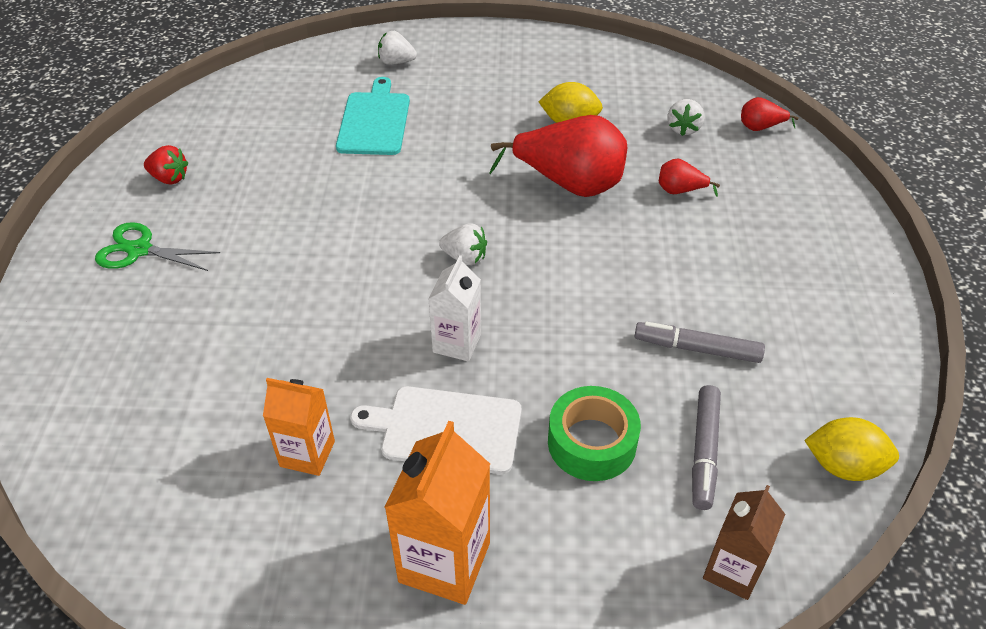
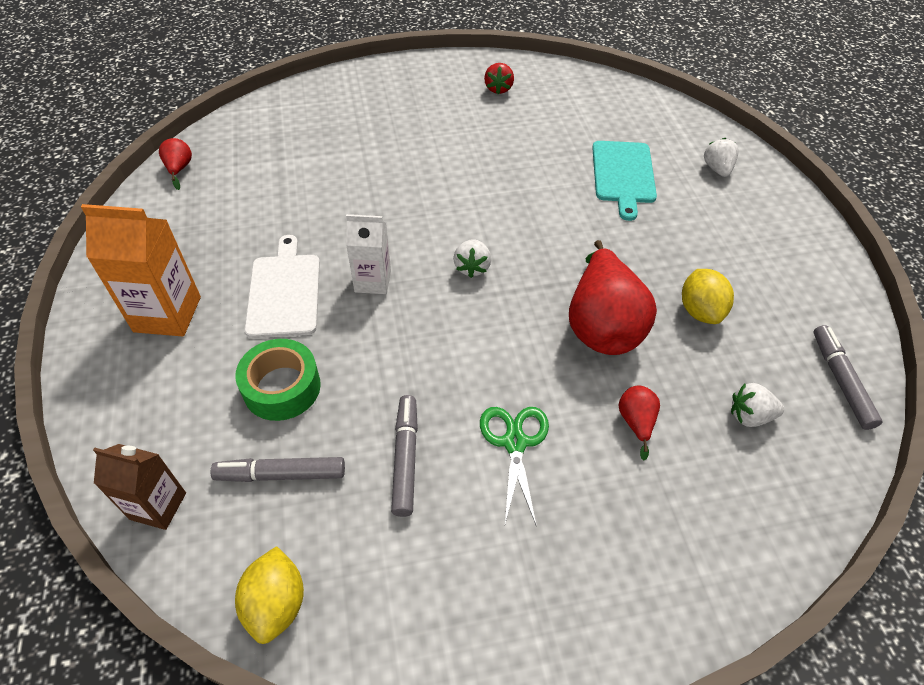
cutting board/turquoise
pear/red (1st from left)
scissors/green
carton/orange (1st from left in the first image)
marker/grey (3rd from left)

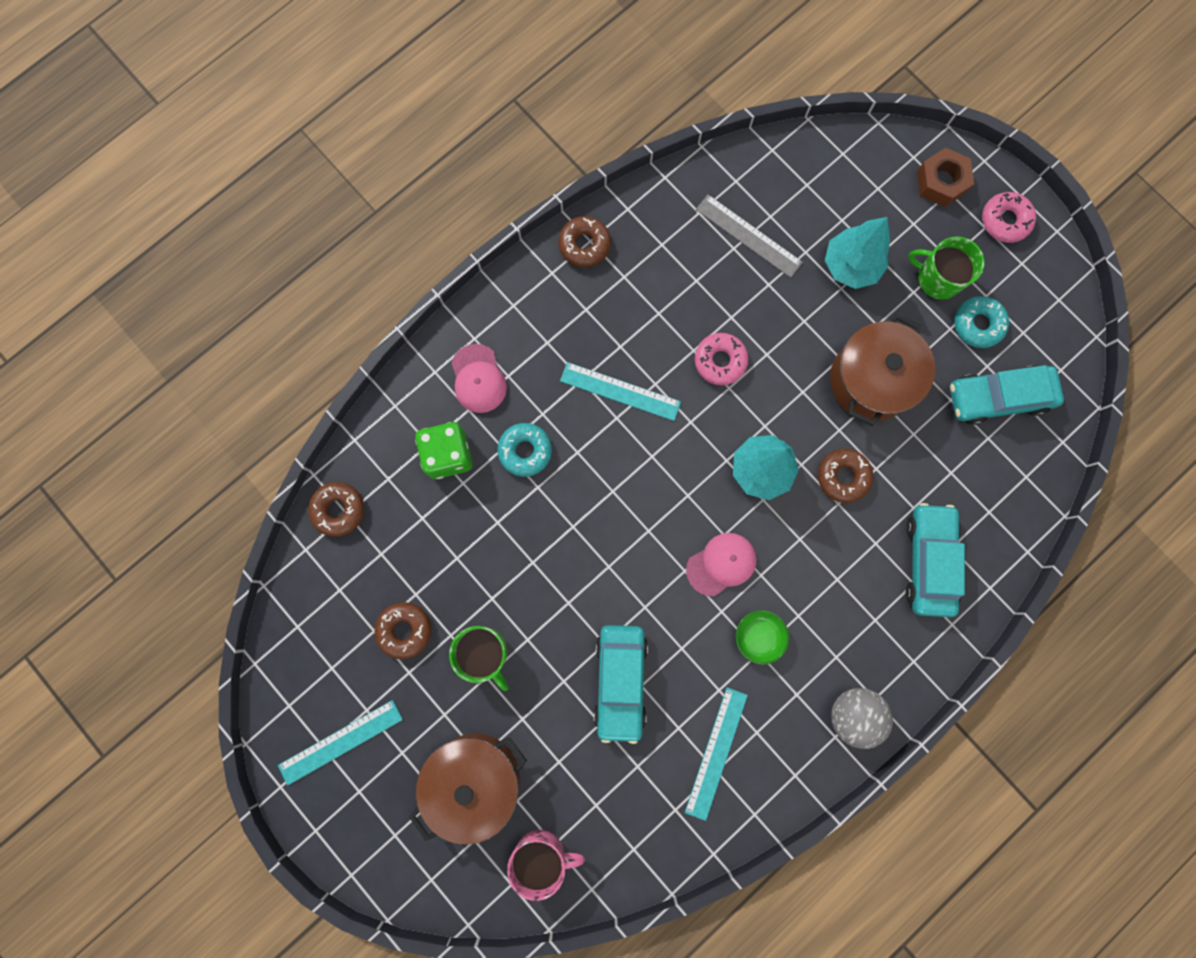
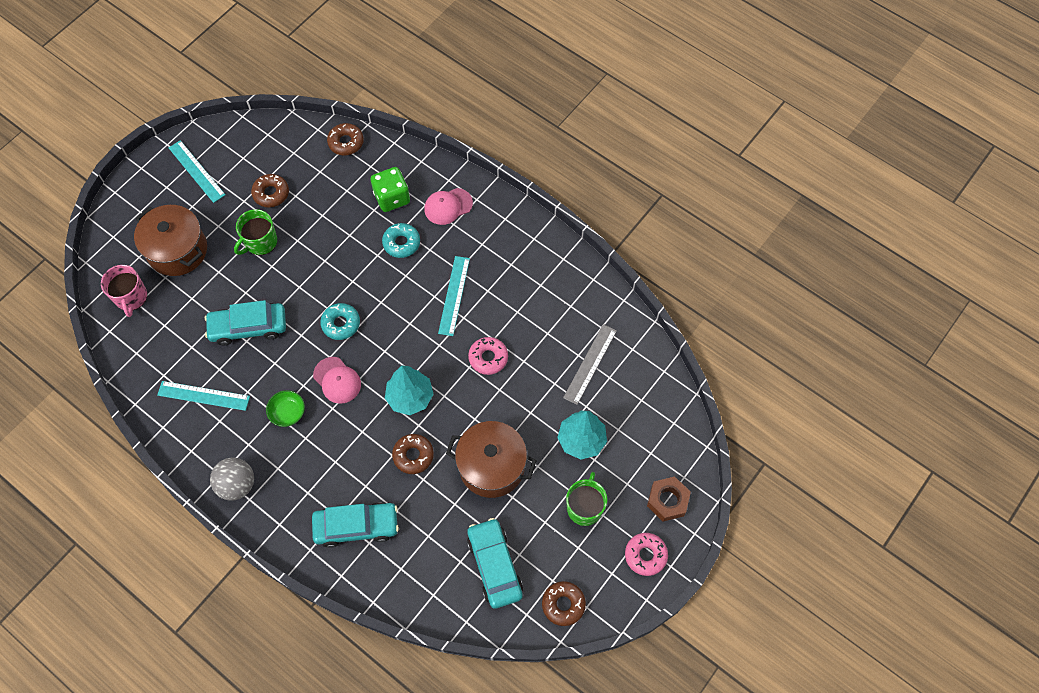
donut/brown (4th from left)
donut/turquoise (1st from left)

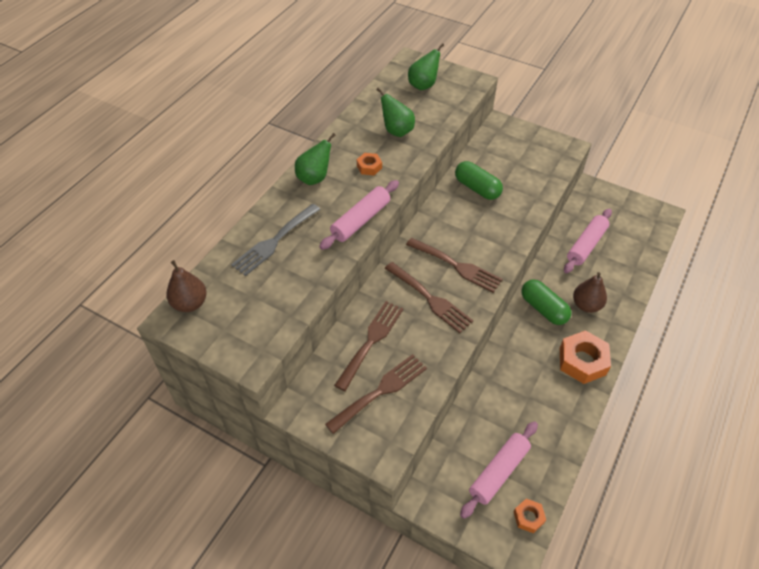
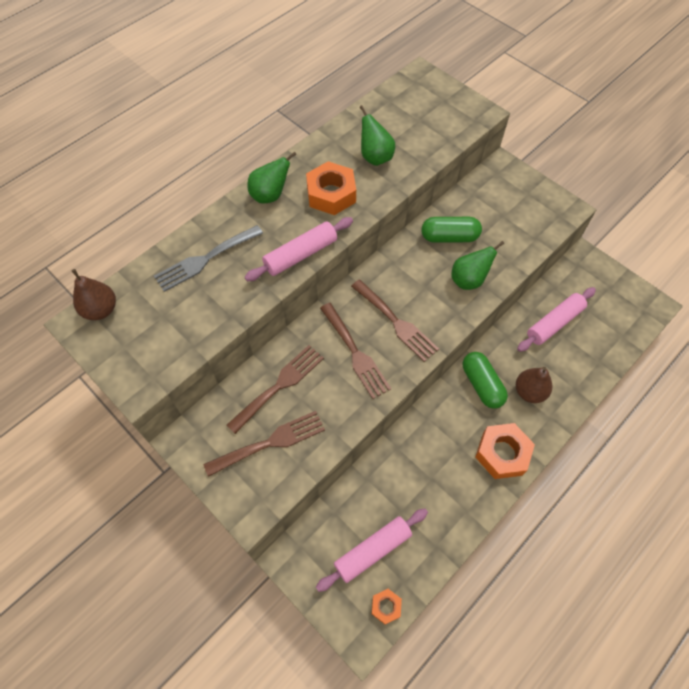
pear/green (3rd from left)
nut/orange (1st from left)
capsule/green (1st from left)

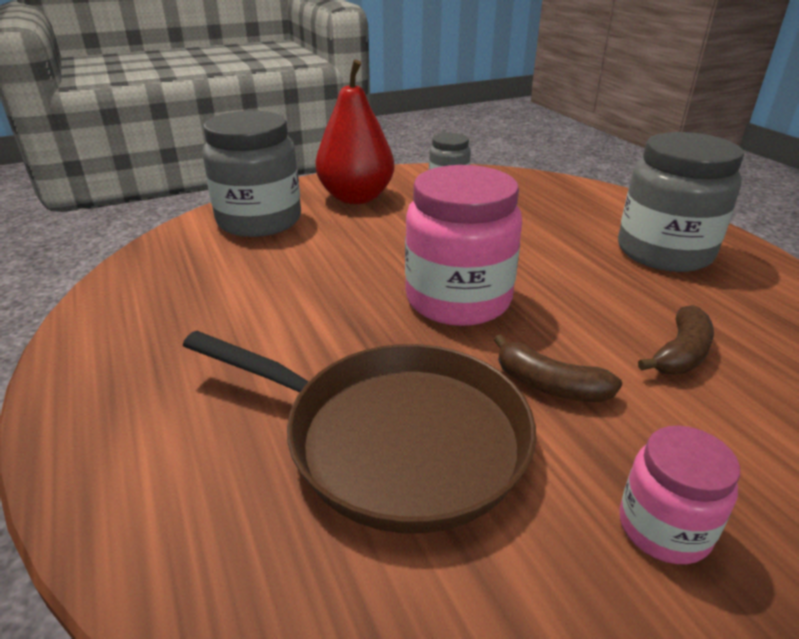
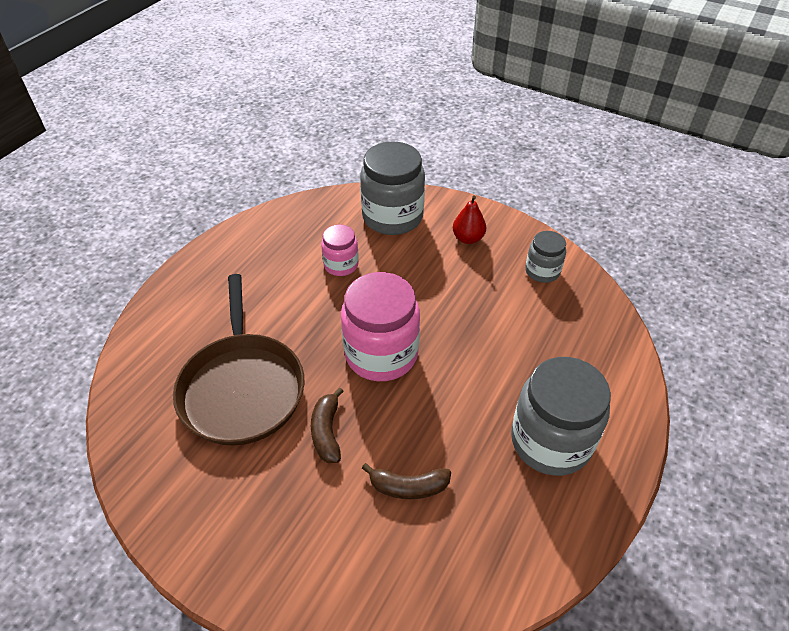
pear/red
jar/pink (1st from left)

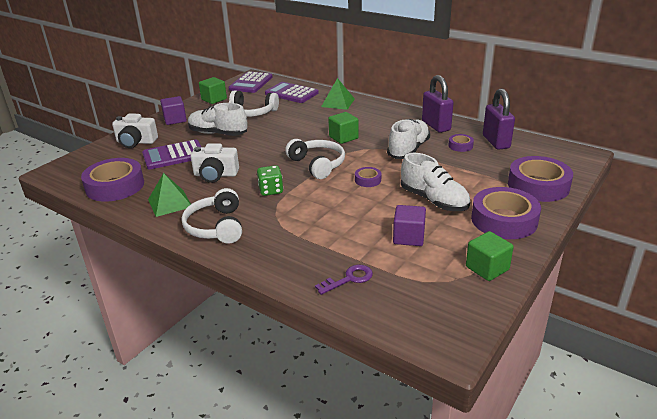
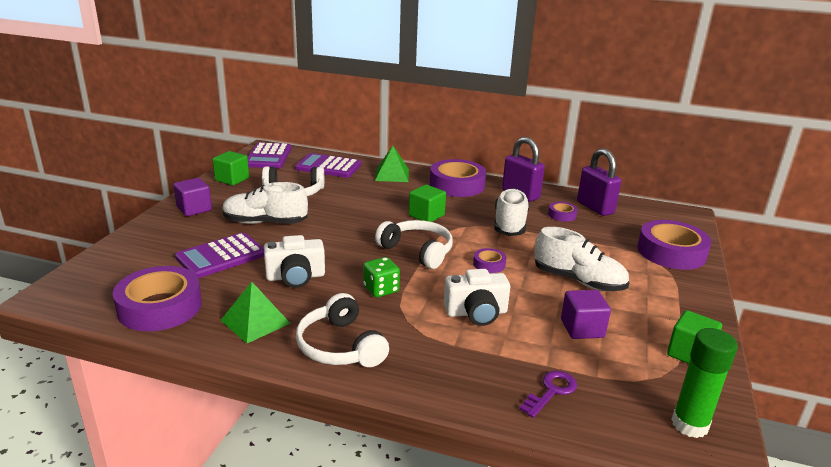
camera/white (2nd from left)
tape/purple (2nd from left)
glue stick/green

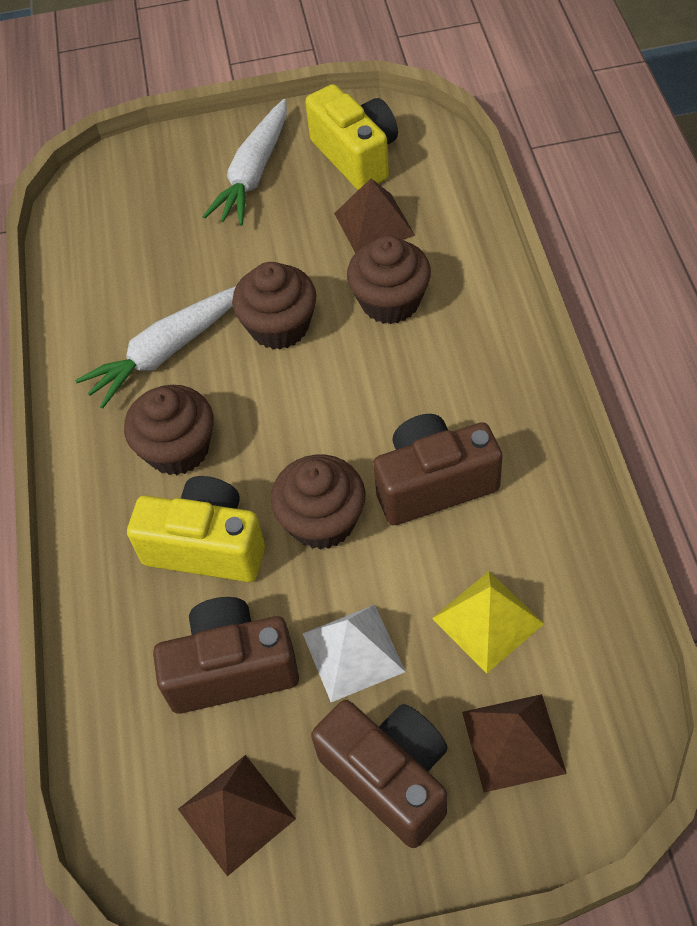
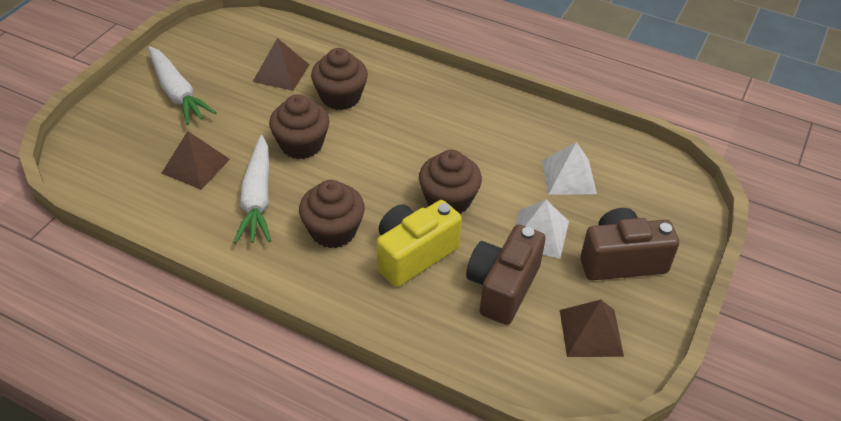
camera/yellow (2nd from left in the first image)
camera/brown (3rd from left in the first image)
pyramid/white (2nd from left)
pyramid/brown (1st from left)

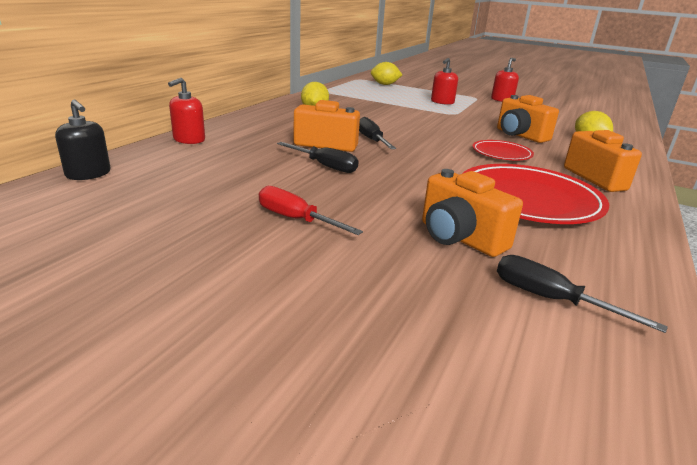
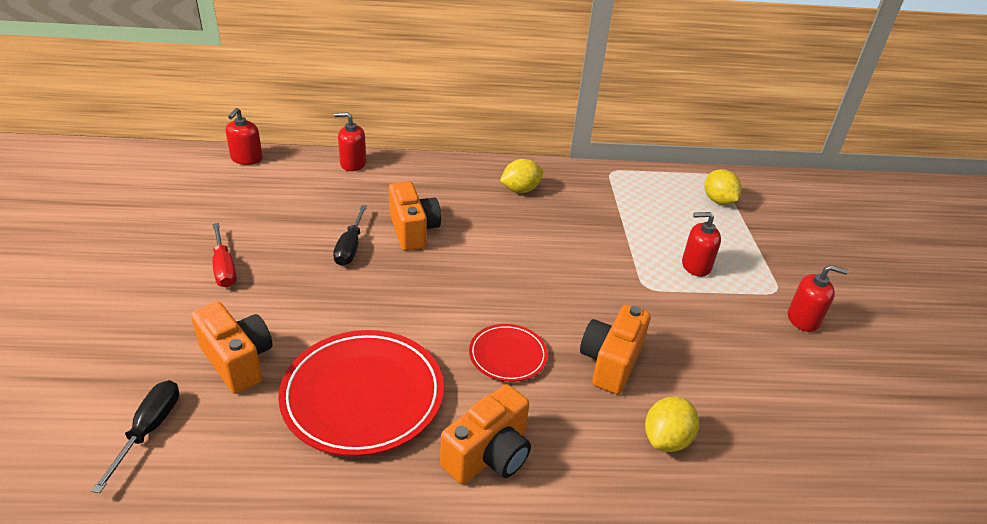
soap dispenser/red (1st from left)
screwdriver/black (2nd from left in the first image)
camera/orange (1st from left)
screwdriver/red

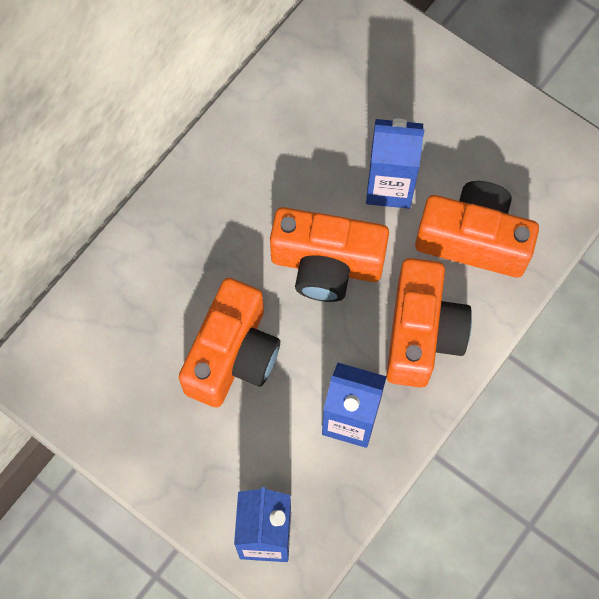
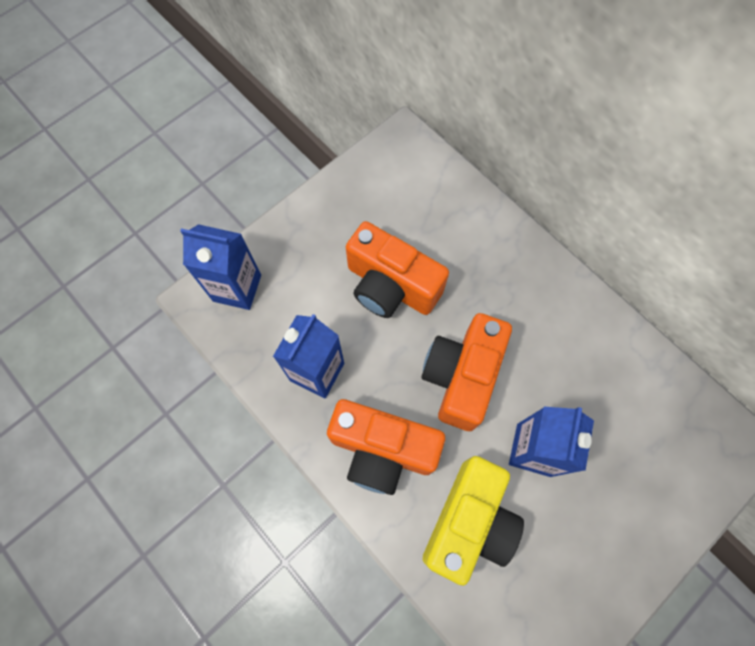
camera/yellow

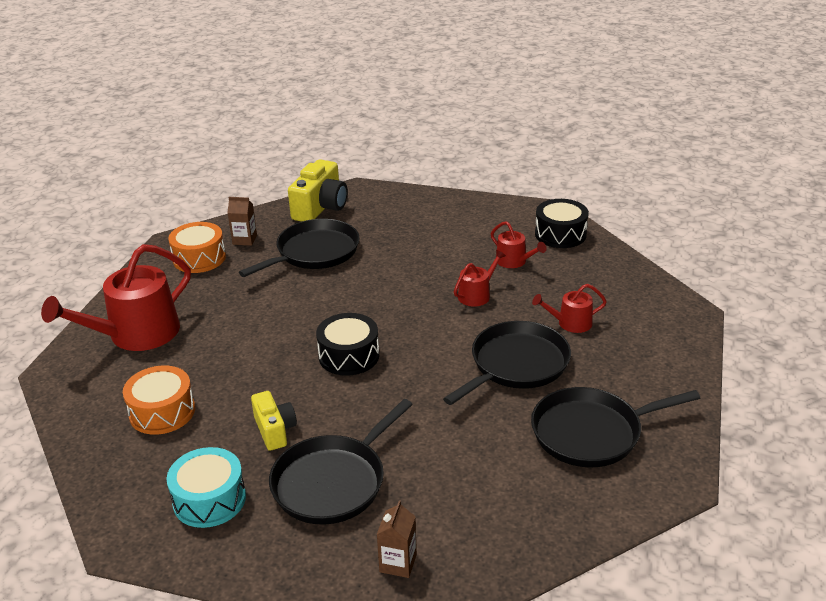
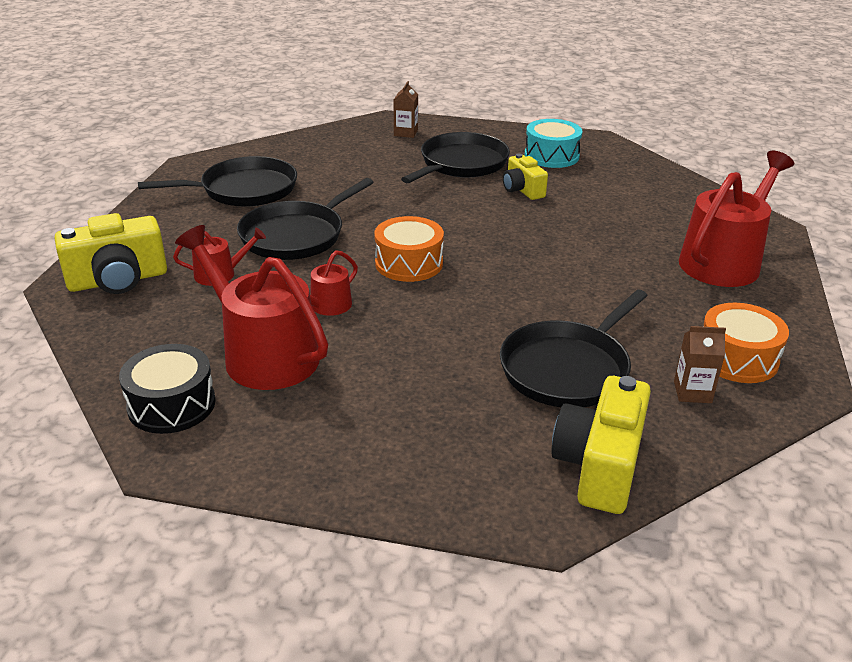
watering can/red (2nd from left)
drum/black (1st from left in the first image)
drum/orange (1st from left)
camera/yellow (1st from left)

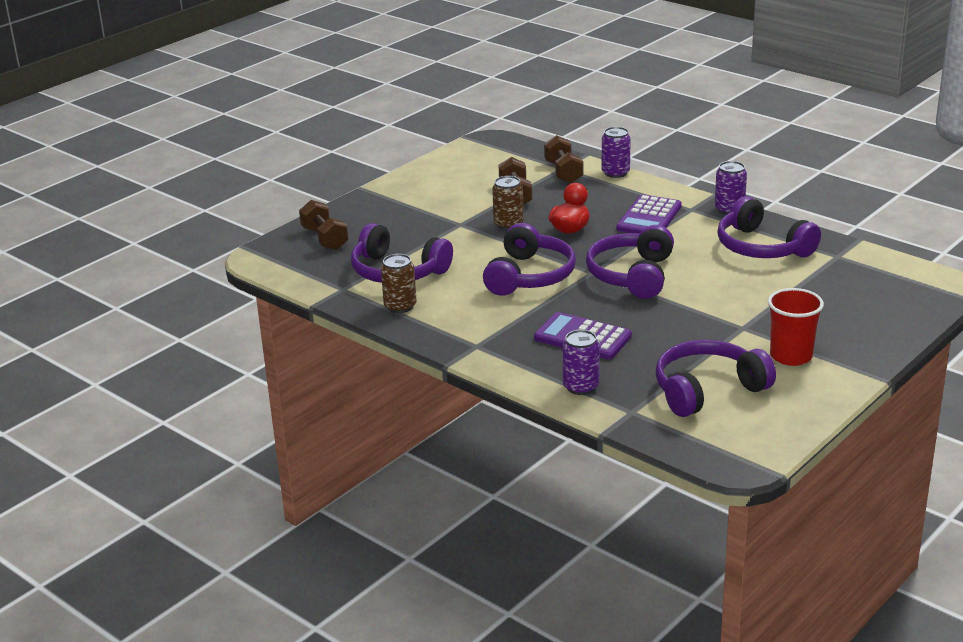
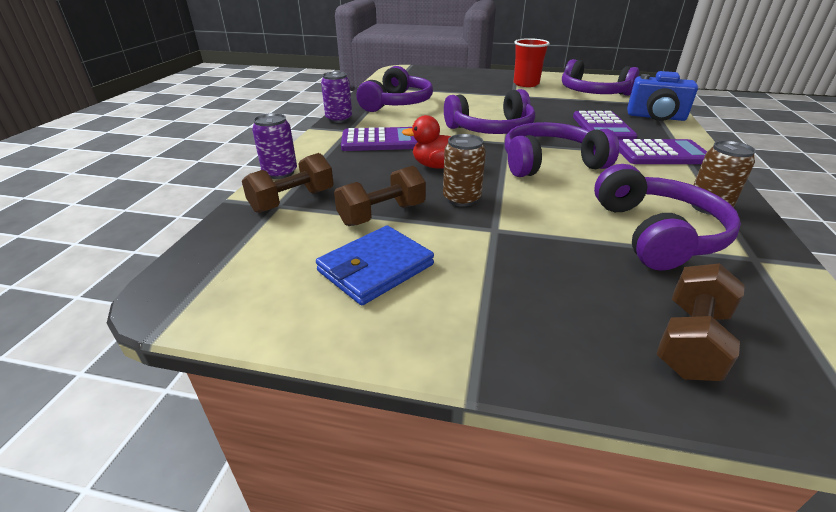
camera/blue
calculator/purple (3rd from left)
wallet/blue

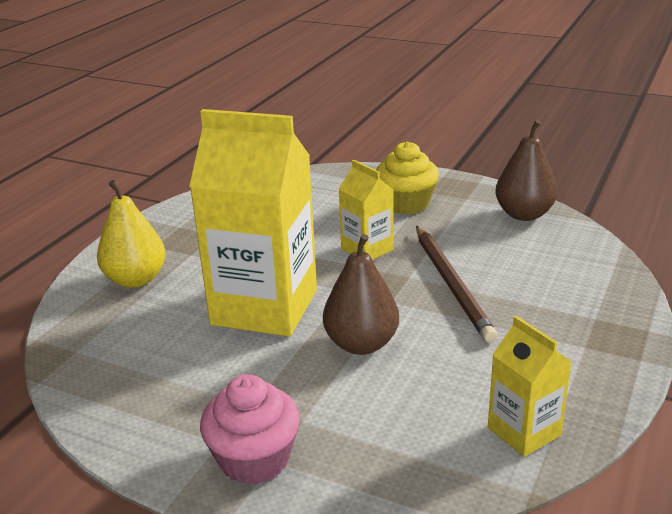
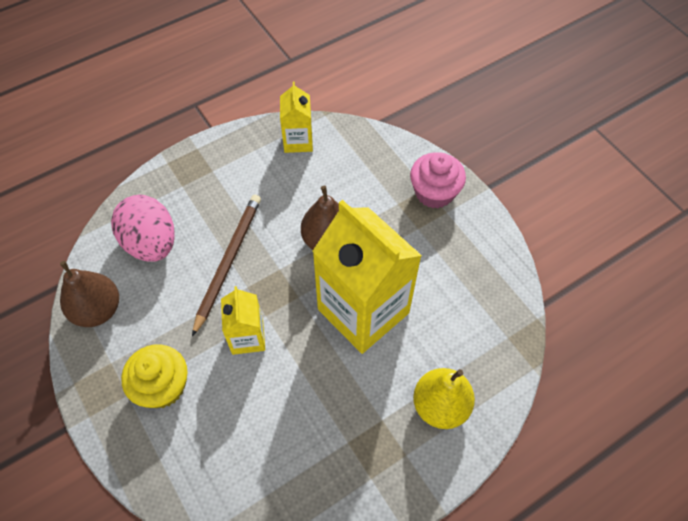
egg/pink

